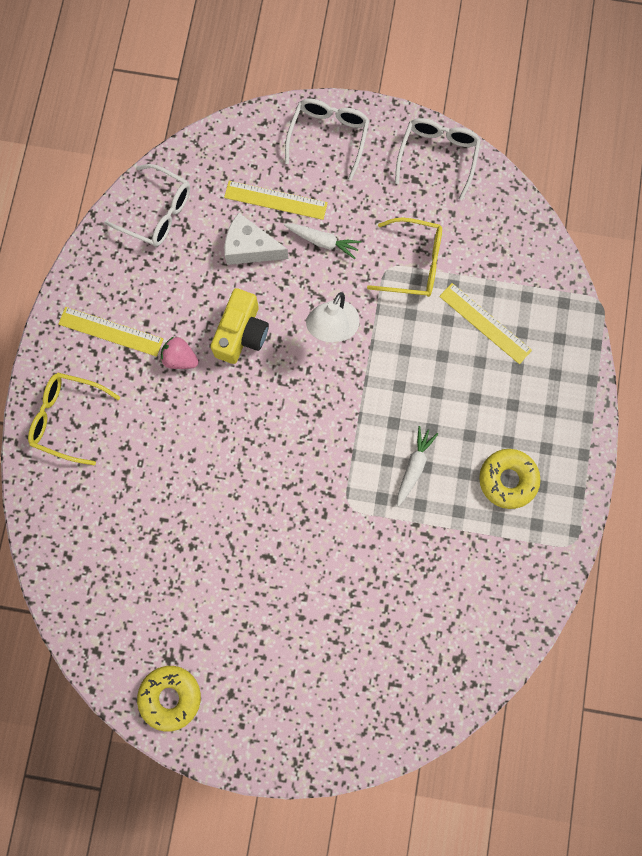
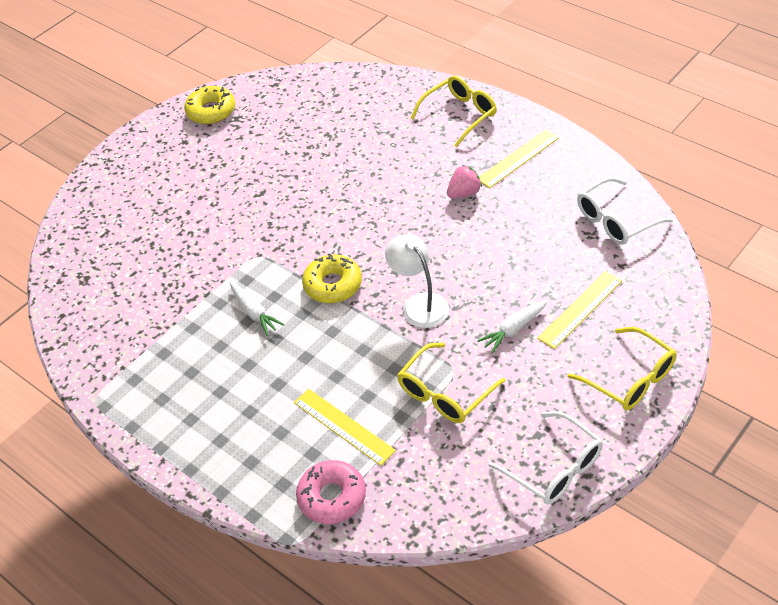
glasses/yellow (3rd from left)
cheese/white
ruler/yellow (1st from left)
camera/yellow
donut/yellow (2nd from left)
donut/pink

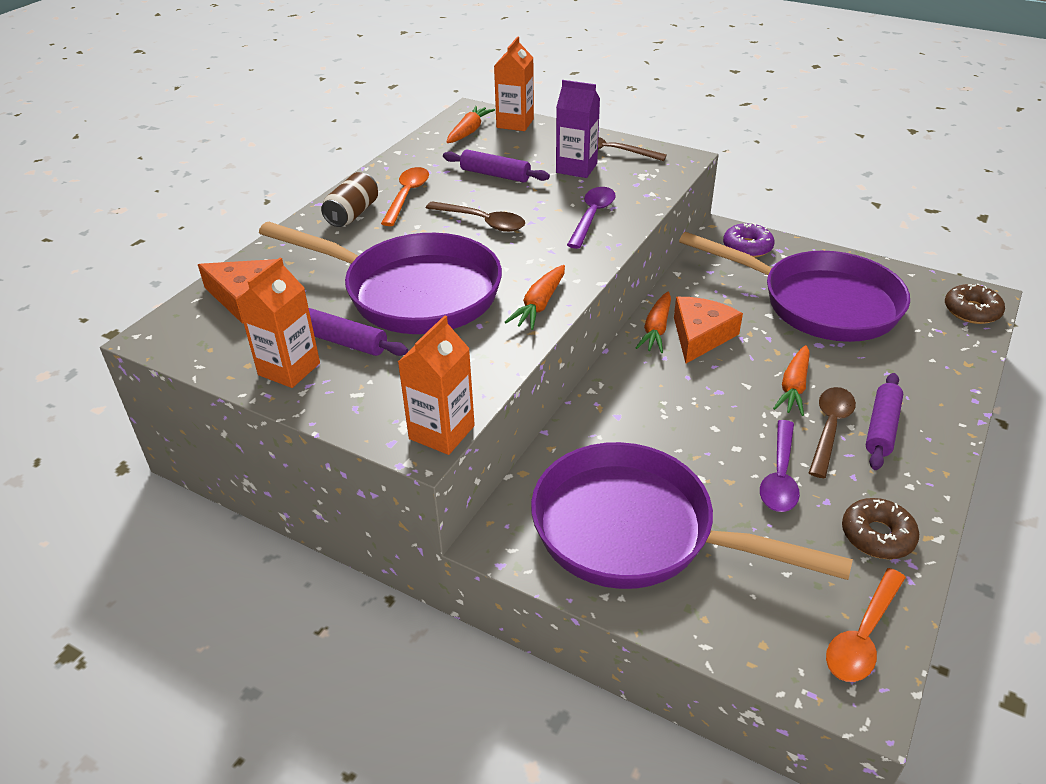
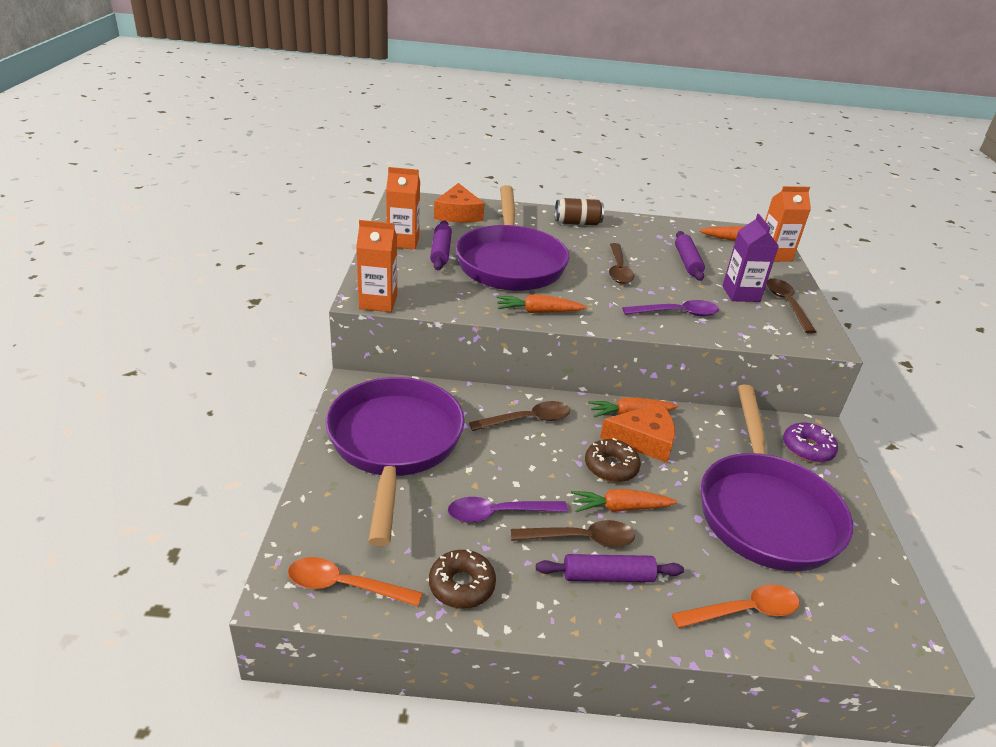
spoon/orange (2nd from left)
donut/brown (2nd from left)
spoon/brown (1st from left)

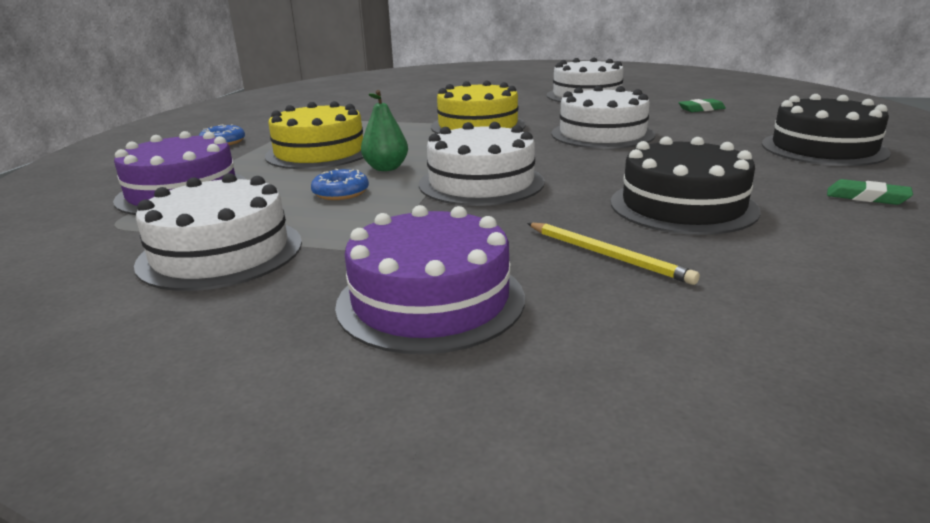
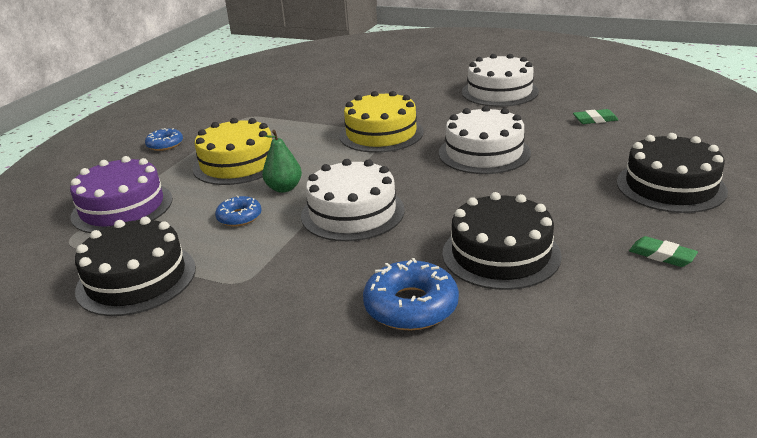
cake/black (1st from left)
cake/purple (2nd from left in the first image)
donut/blue (3rd from left)

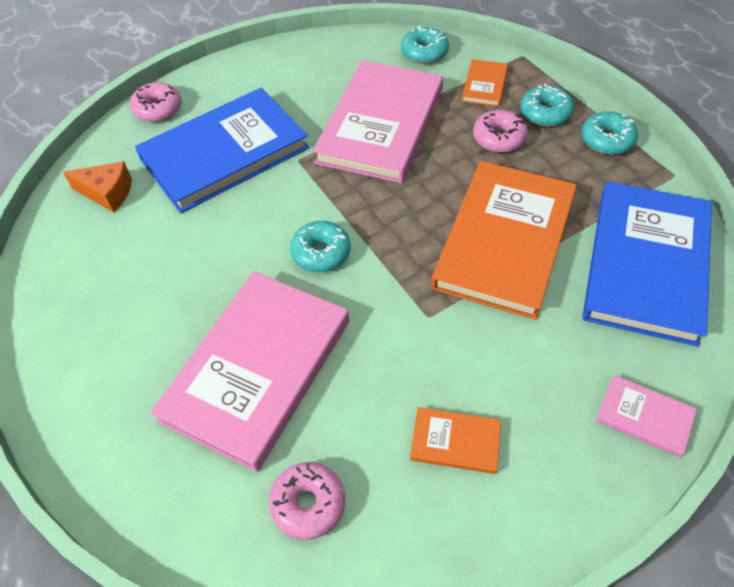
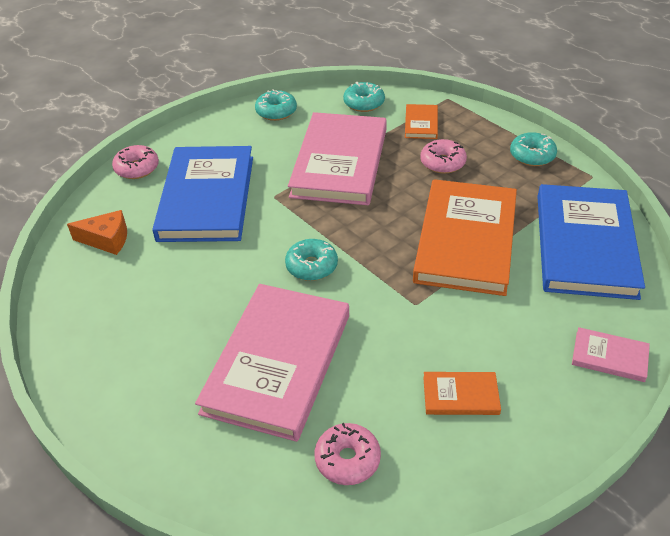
donut/turquoise (1st from left)
book/blue (1st from left)

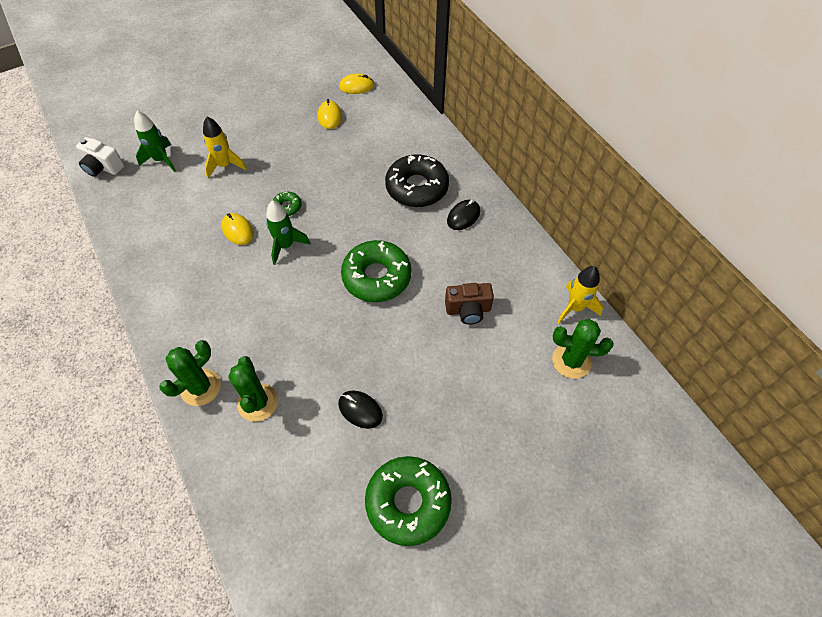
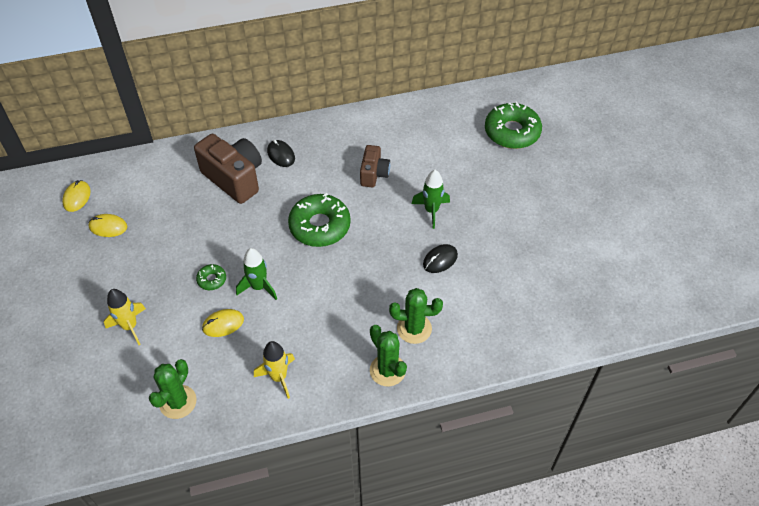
rocket/green (2nd from left)
camera/white
camera/brown (1st from left)
rocket/yellow (2nd from left)
cactus/green (1st from left)
donut/green (3rd from left)

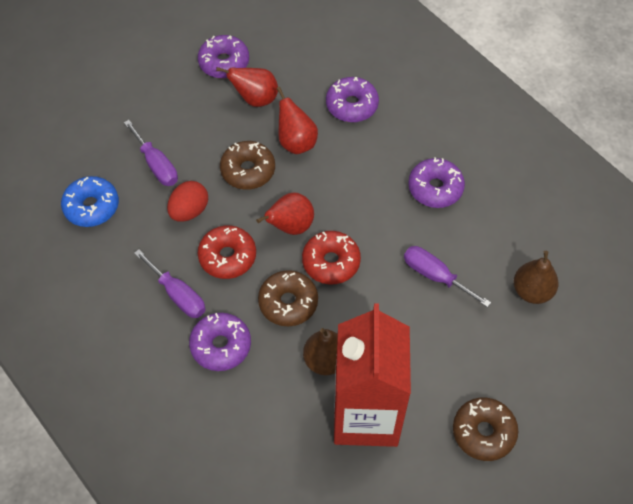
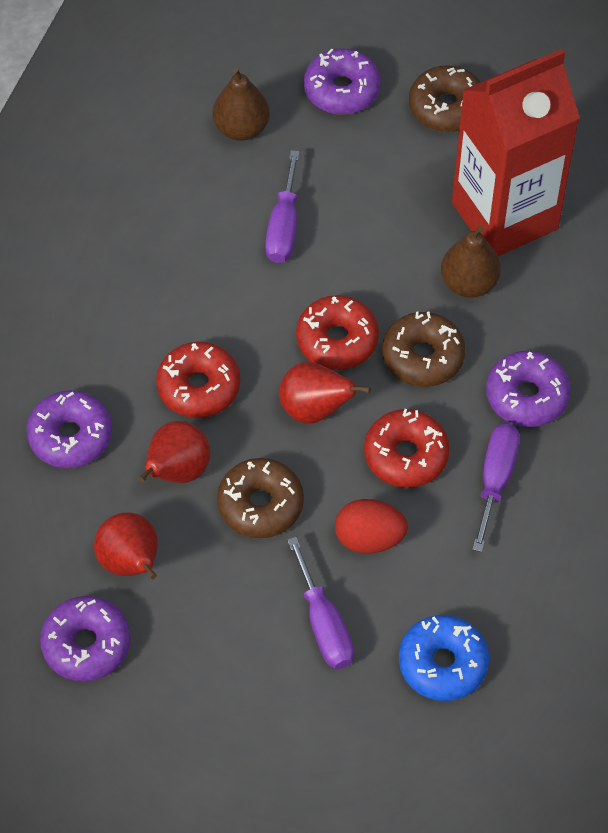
screwdriver/purple (2nd from left)
donut/purple (3rd from left)
donut/red (1st from left)

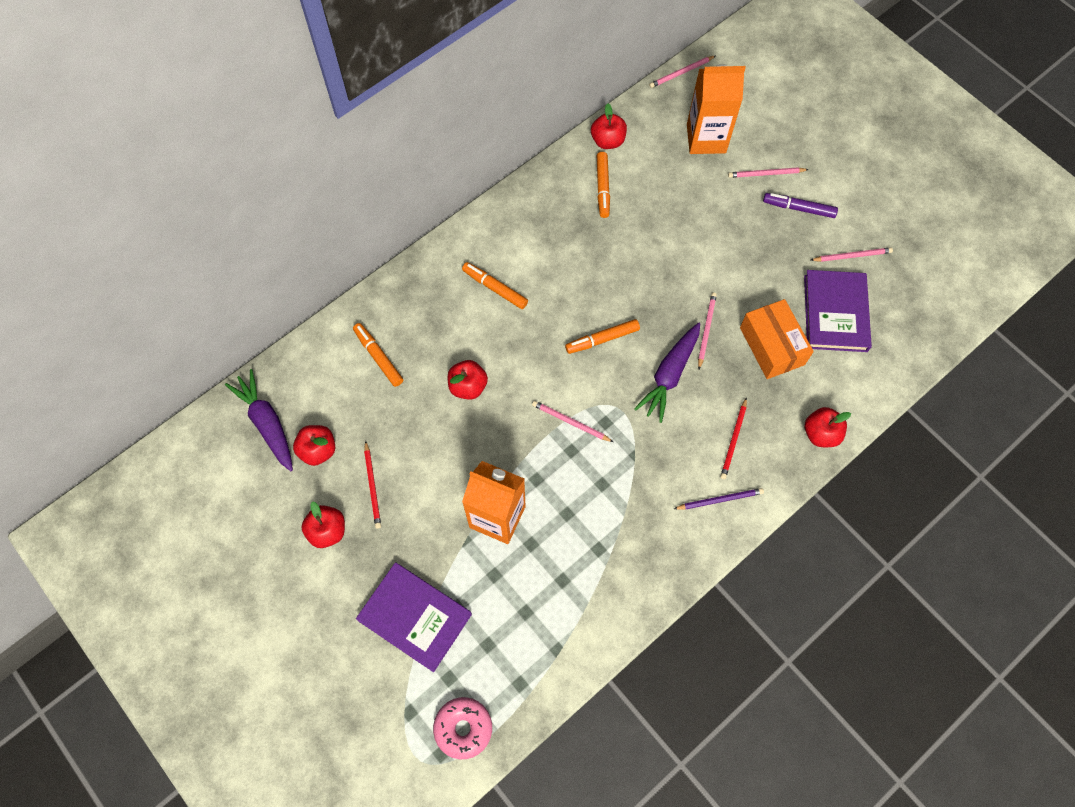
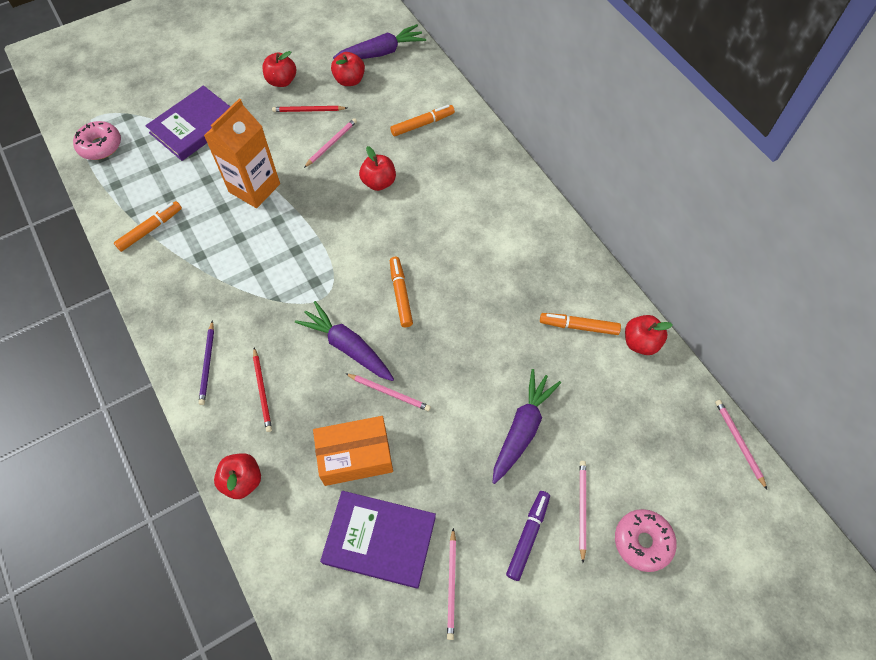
carton/orange (2nd from left in the first image)
marker/orange (1st from left)
pencil/red (1st from left)
pencil/pink (1st from left)
carrot/purple (3rd from left)
donut/pink (2nd from left)

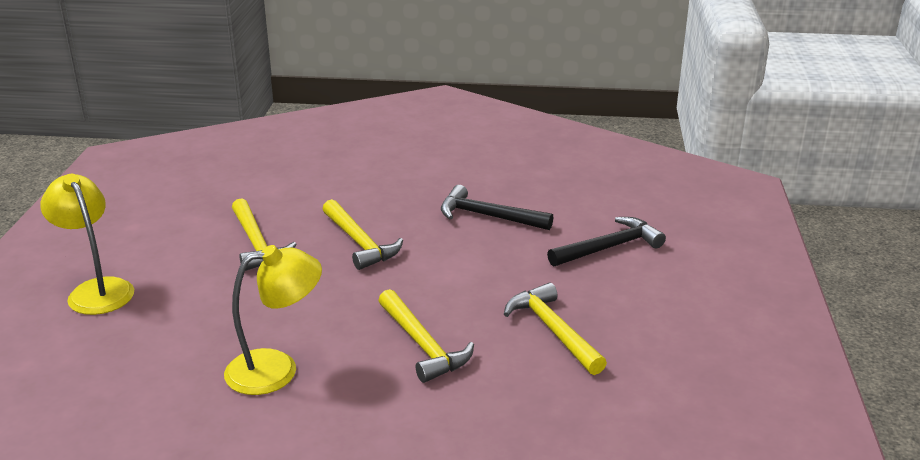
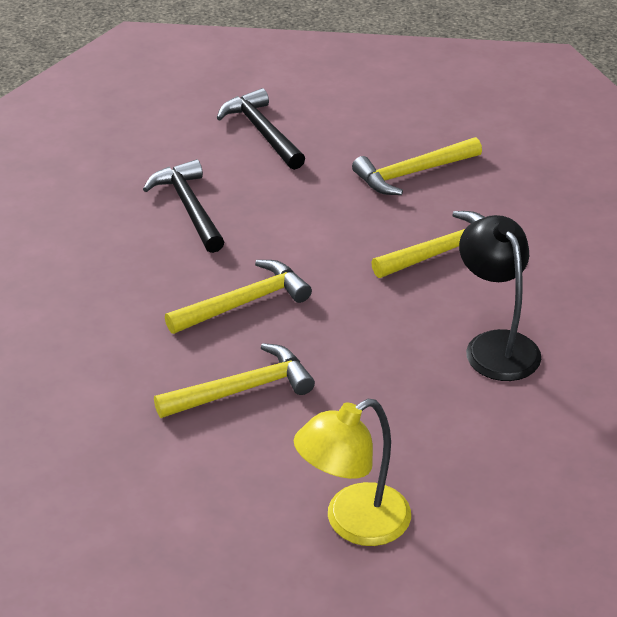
hammer/black (1st from left)
lamp/black

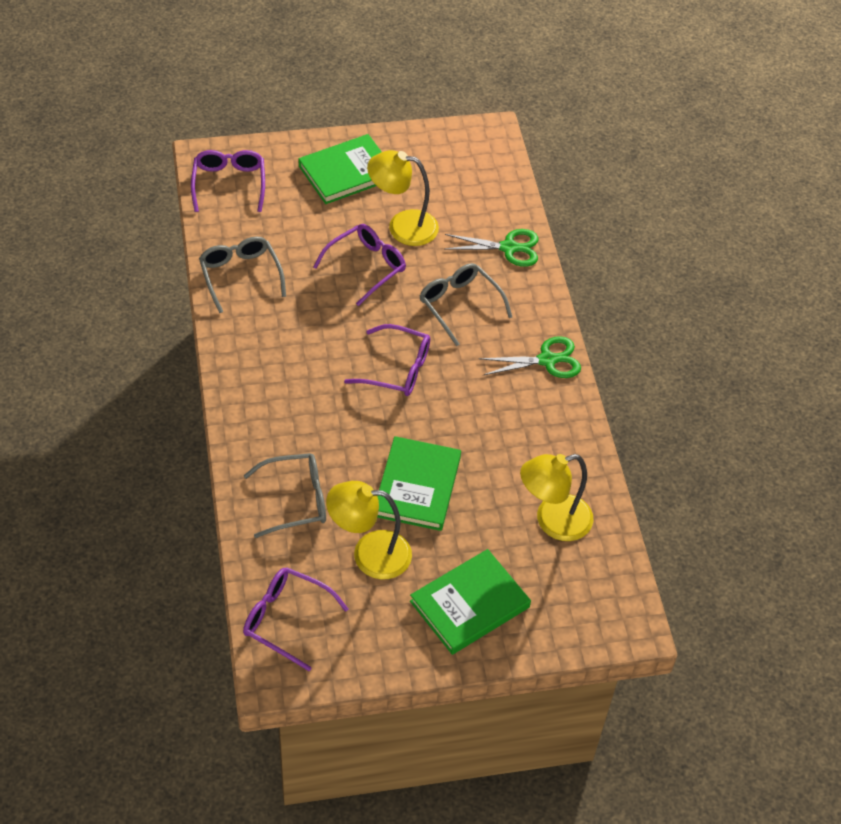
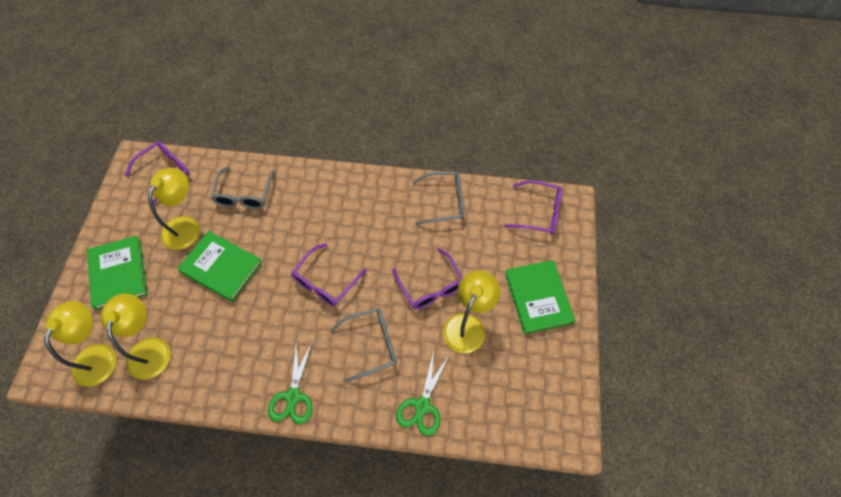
lamp/yellow (1st from left)

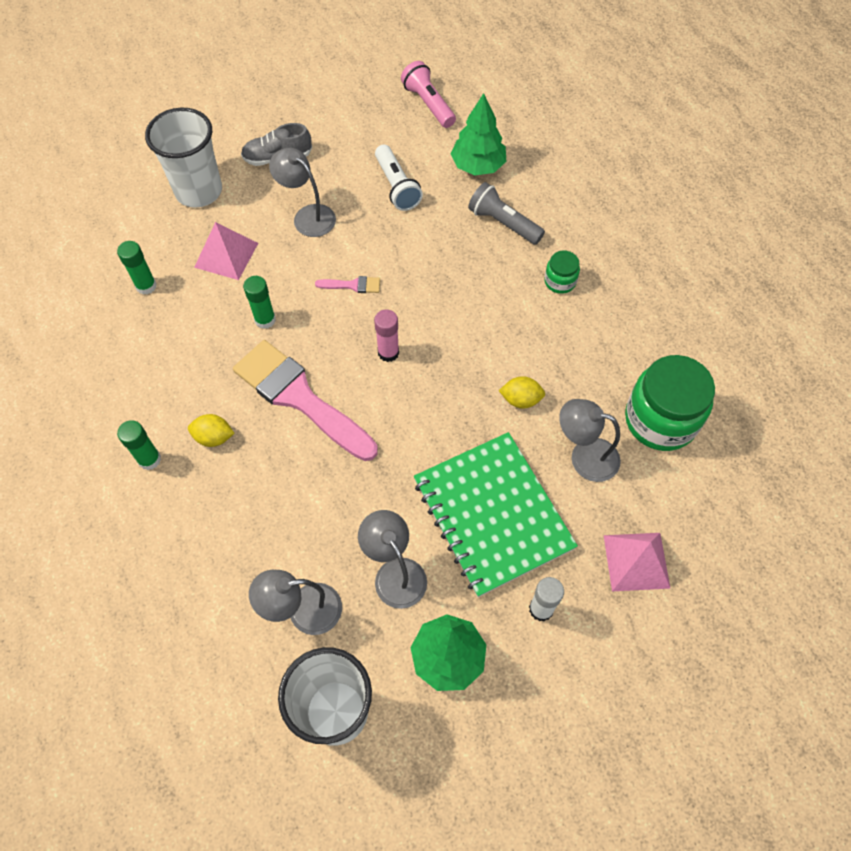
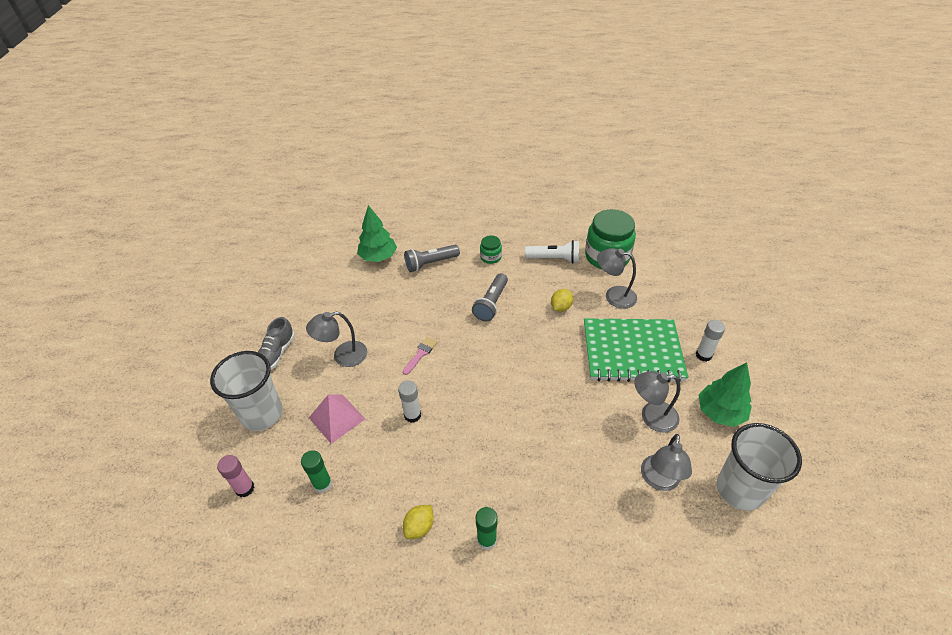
flashlight/pink
flashlight/white
glue stick/white (1st from left)
glue stick/pink
brush/pink (1st from left in the first image)
lamp/grey (2nd from left)
lemon/yellow (1st from left)
pyramid/pink (2nd from left in the first image)
flashlight/grey (2nd from left)

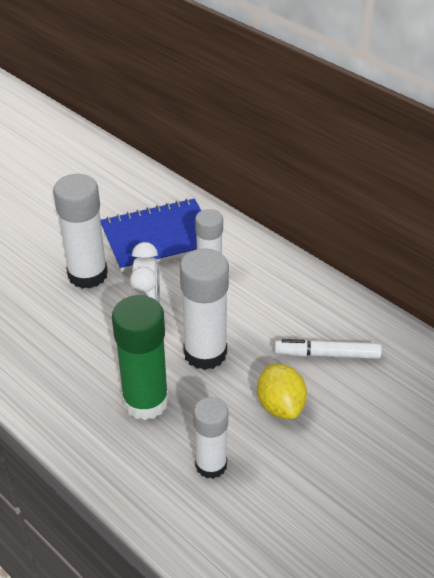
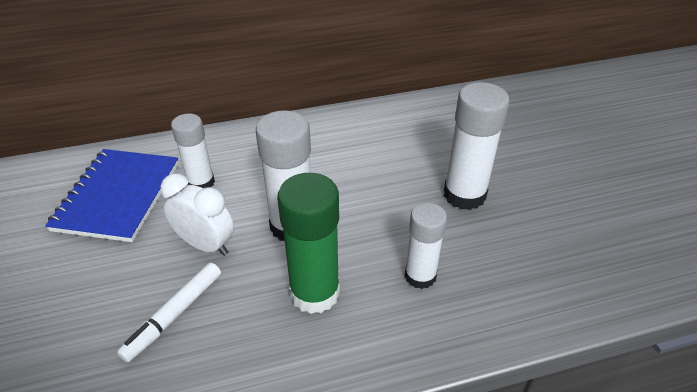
glue stick/white (4th from left)
marker/white
lemon/yellow

